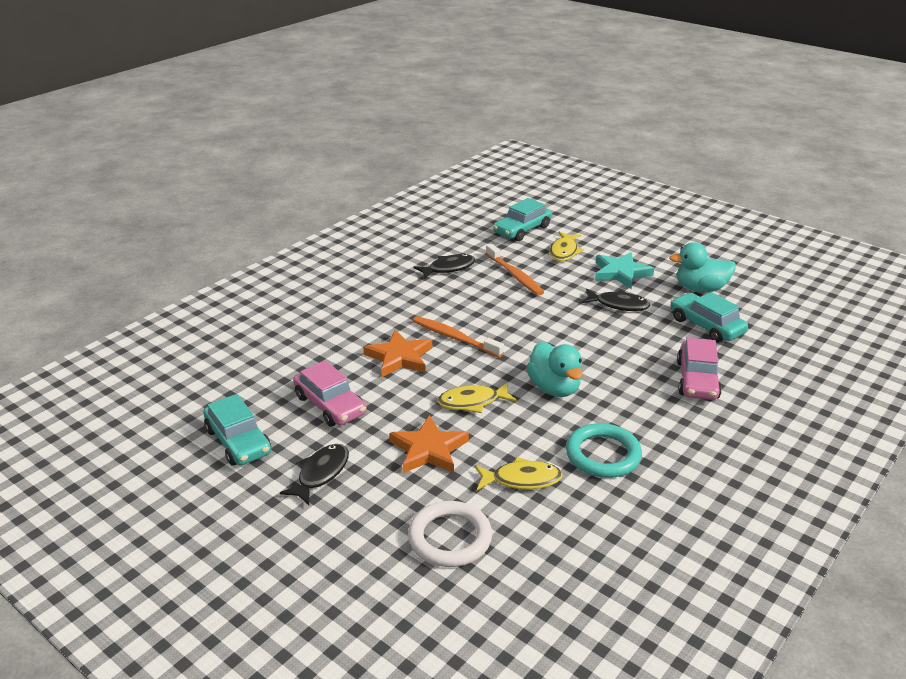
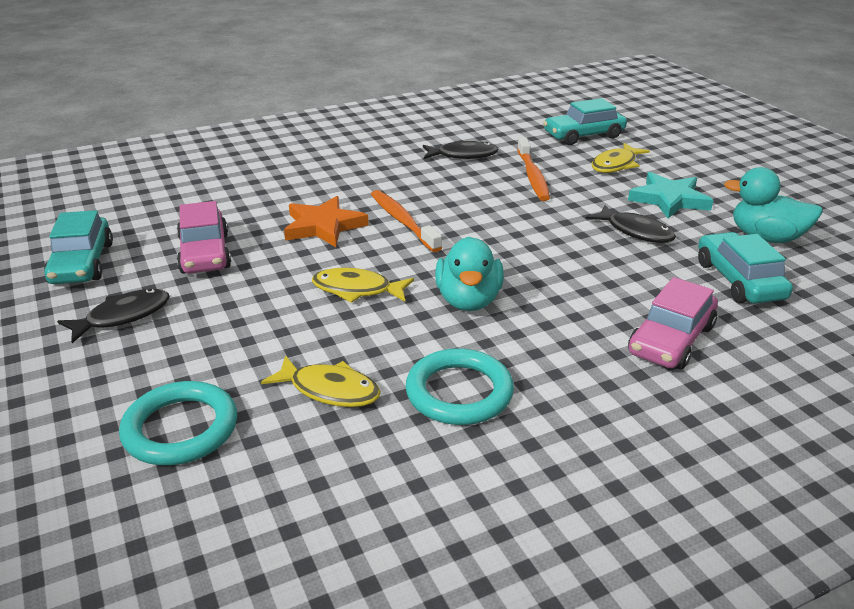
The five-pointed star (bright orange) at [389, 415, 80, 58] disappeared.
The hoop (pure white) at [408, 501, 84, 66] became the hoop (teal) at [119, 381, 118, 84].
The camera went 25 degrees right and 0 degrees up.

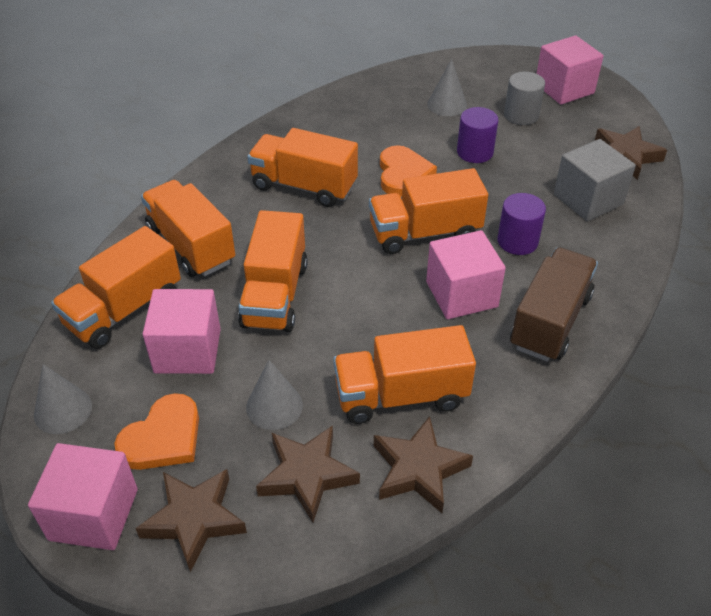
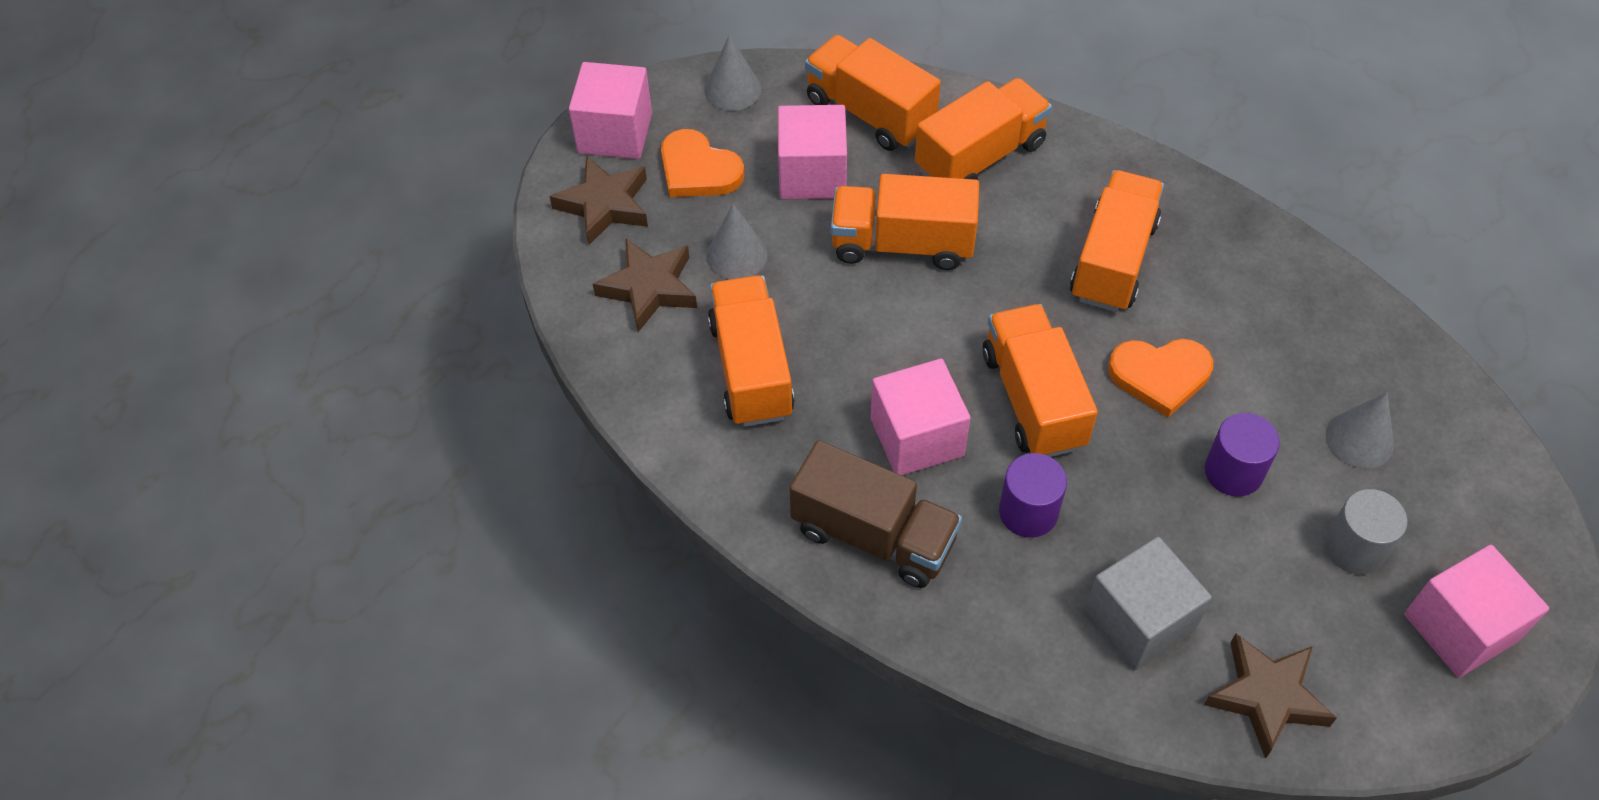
The five-pointed star (dark brown) at [374, 416, 99, 97] disappeared.
The camera went 90 degrees right and 10 degrees up.

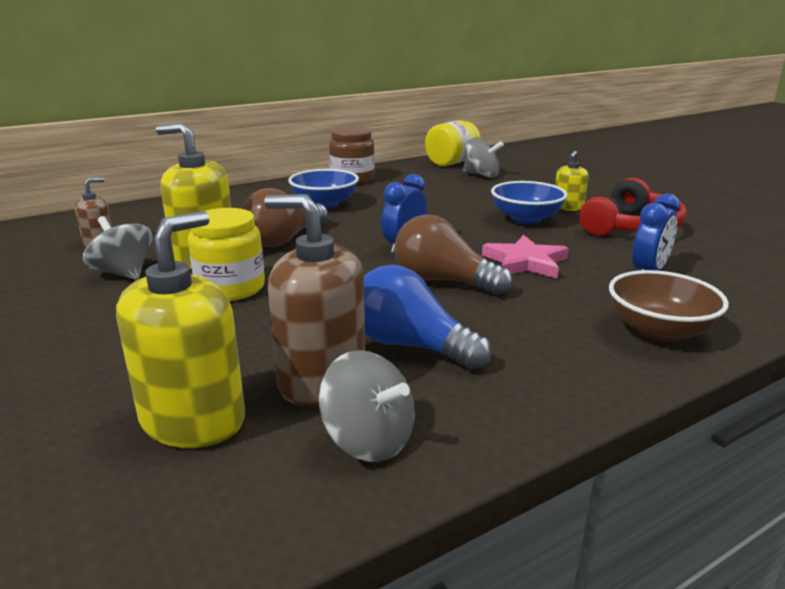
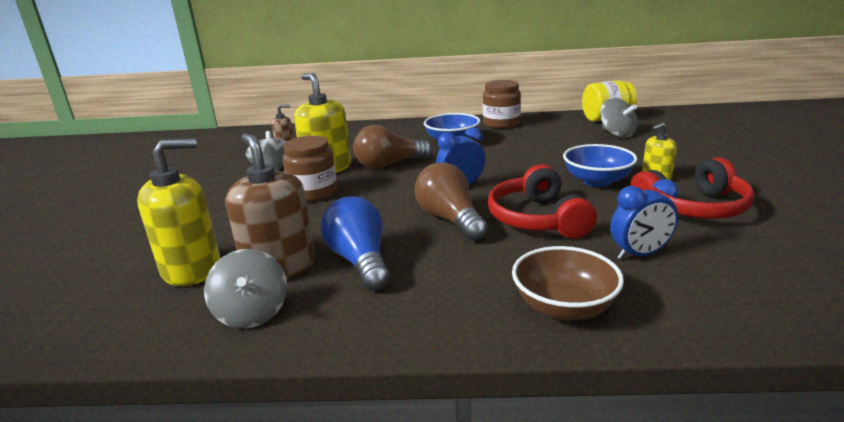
The five-pointed star (rosy) at [482, 235, 87, 43] was replaced by the headset (red) at [488, 165, 109, 74].
The jam jar (golden) at [188, 208, 77, 93] became the jam jar (dark brown) at [283, 136, 54, 66].
The camera went 35 degrees right and 0 degrees up.

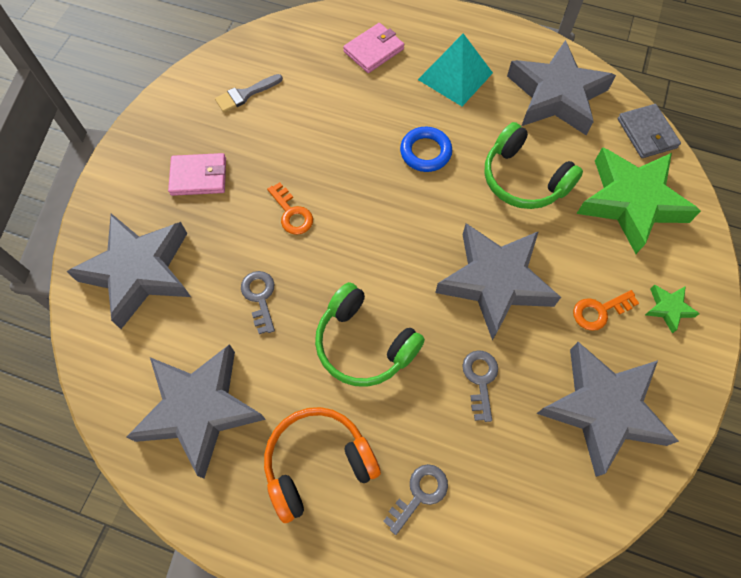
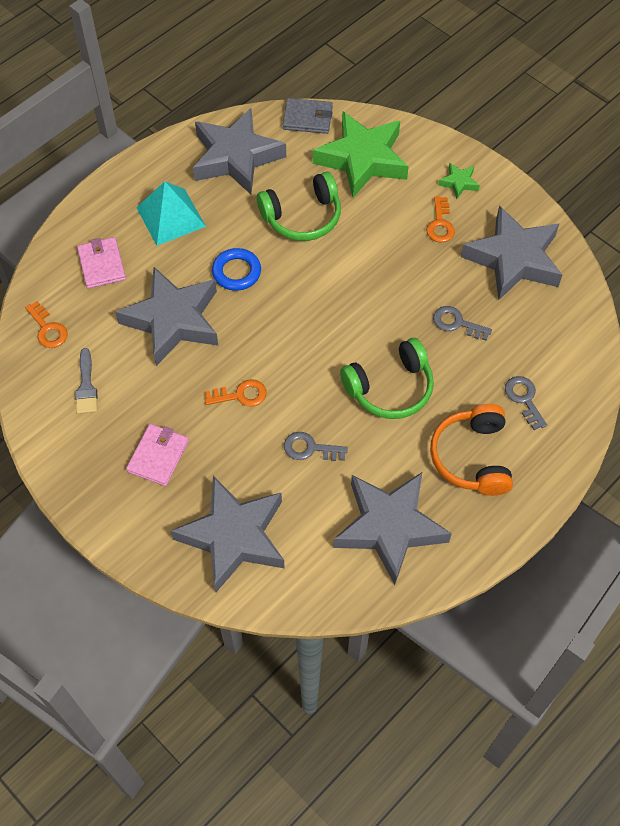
The door key (bright orange) at [25, 301, 43, 47] appeared.
The five-pointed star (gray) moved from [435, 223, 126, 117] to [115, 267, 103, 99].
The camera went 65 degrees left and 5 degrees down.

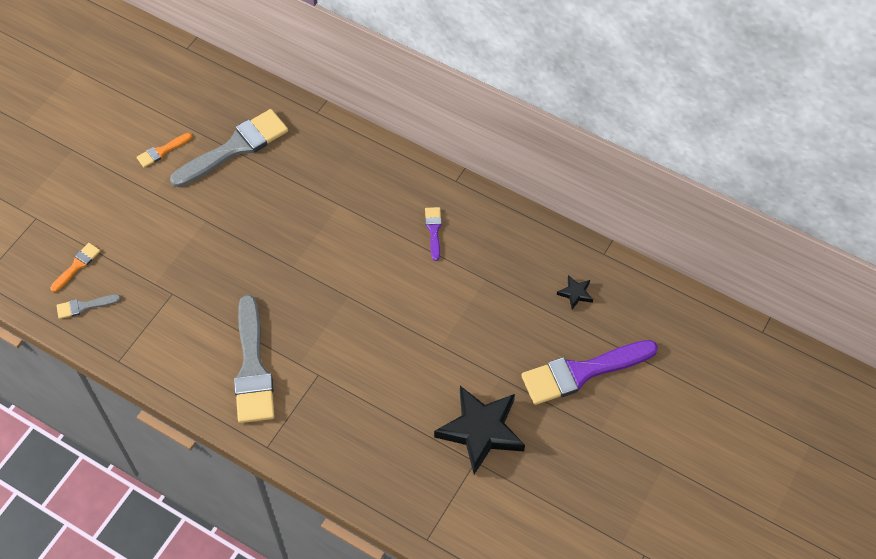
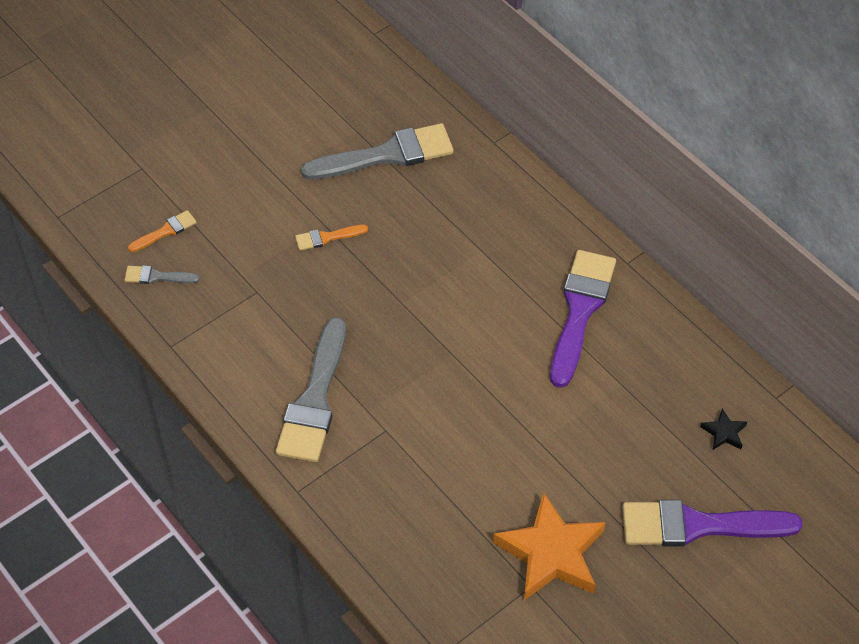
The paint brush (bright orange) moved from [137, 133, 55, 35] to [295, 225, 73, 26].
The five-pointed star (ebony) at [434, 386, 91, 88] became the five-pointed star (bright orange) at [493, 492, 112, 108].
The paint brush (violet) at [425, 207, 17, 54] changed to 2.17 times the size.
The camera went 20 degrees right and 5 degrees down.

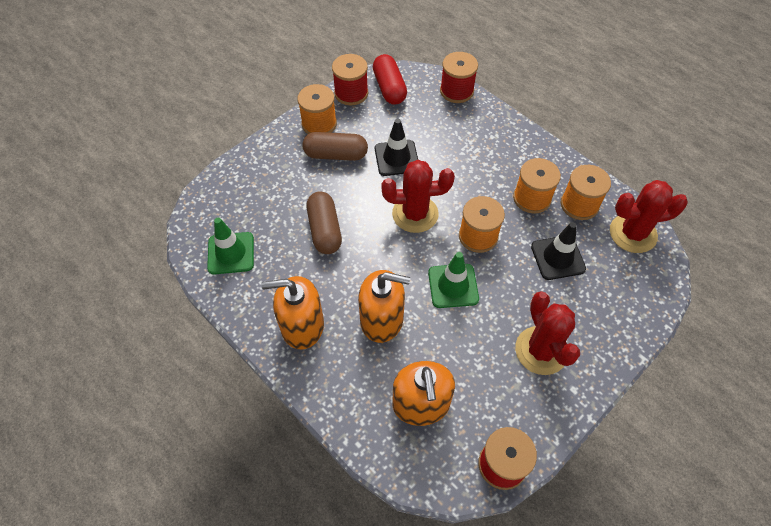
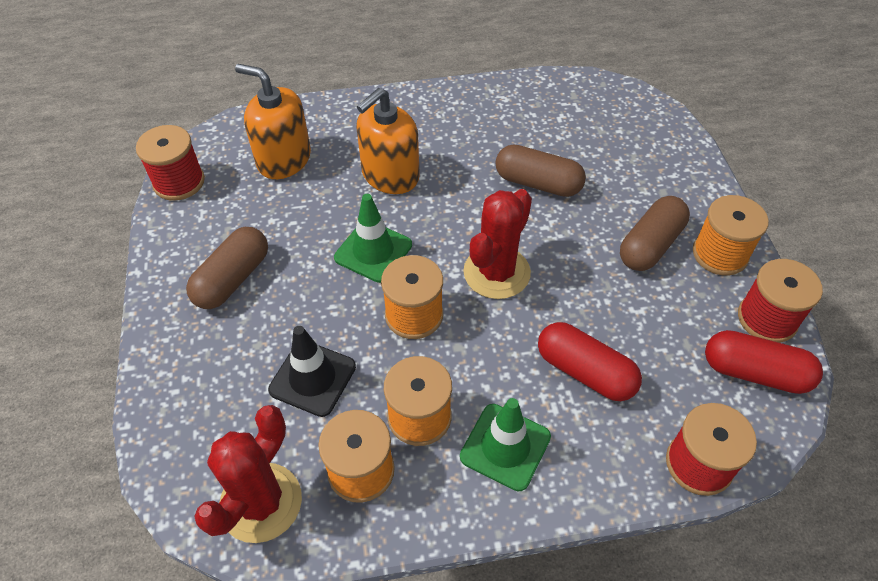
The soap pump (bright orange) at [262, 276, 62, 73] disappeared.
The traffic cone (ebony) at [375, 119, 43, 57] disappeared.
The pill (red) at [538, 322, 104, 79] appeared.
The traffic cone (leaf-green) moved from [207, 218, 47, 57] to [460, 398, 91, 93].
The prickly plant (red) at [515, 291, 65, 84] was replaced by the pill (dark brown) at [186, 227, 82, 82].
The camera went 125 degrees right and 5 degrees down.

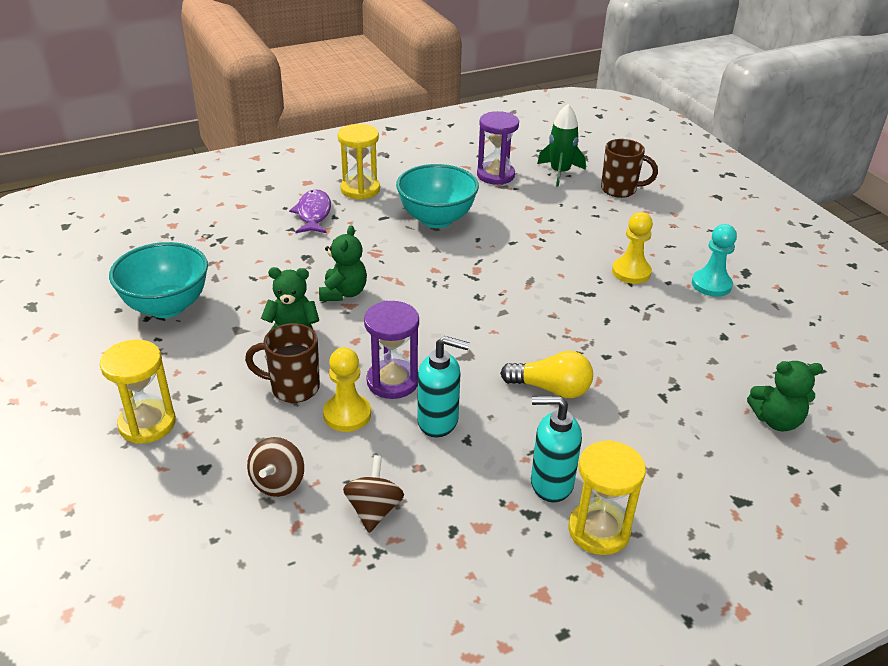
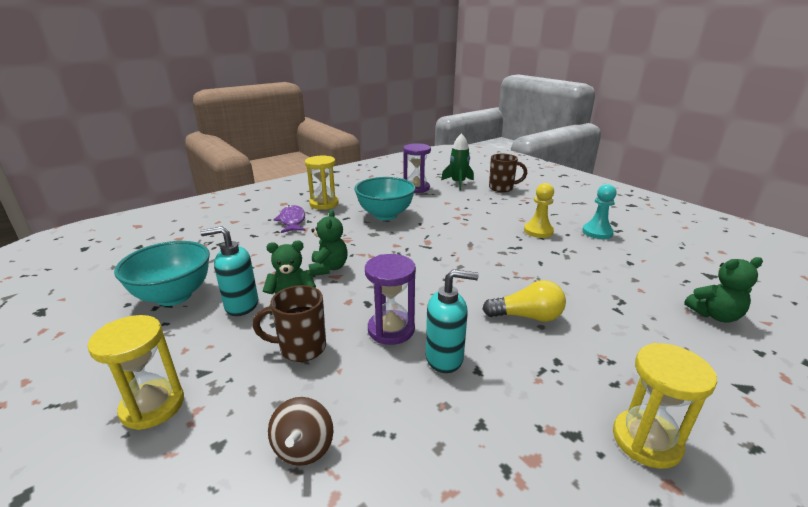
The game pawn (golden) at [323, 347, 48, 85] disappeared.
The spinning top (dark brown) at [343, 455, 61, 78] disappeared.
The soap pump (teal) moved from [531, 396, 51, 106] to [200, 226, 58, 90].
The camera went 10 degrees left and 10 degrees down.

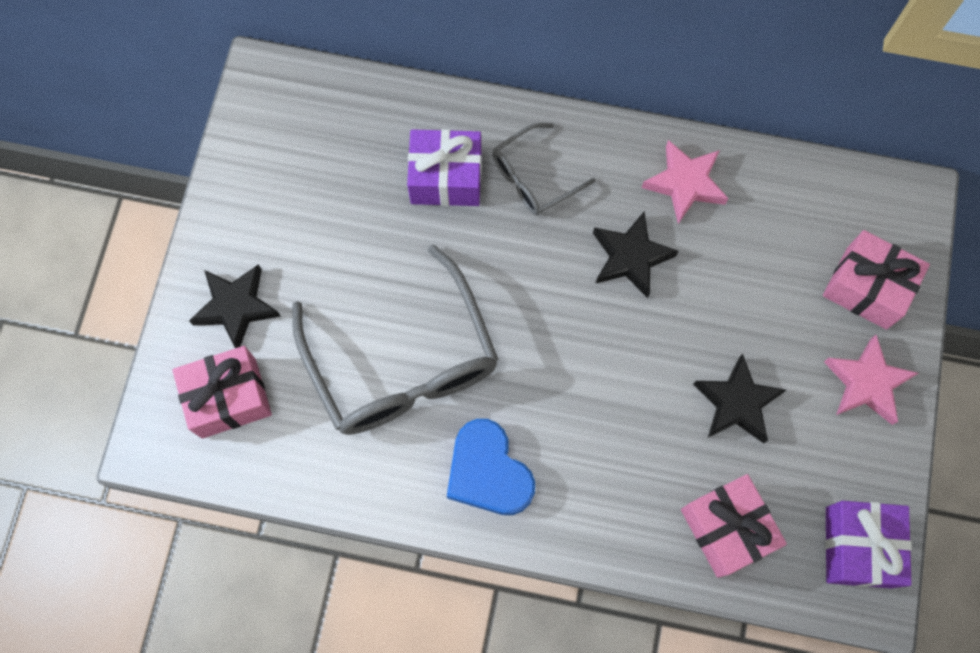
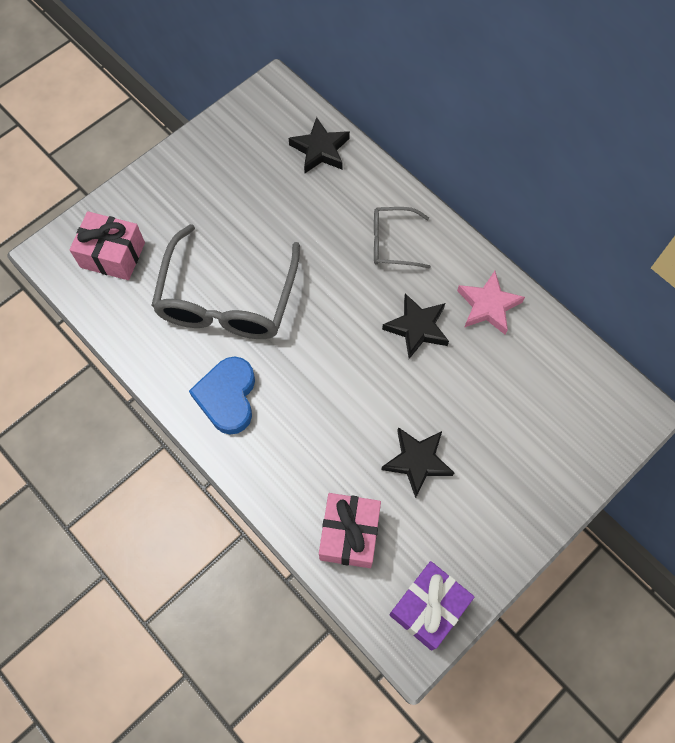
The gift (violet) at [407, 129, 74, 77] disappeared.
The gift (rosy) at [823, 230, 107, 100] disappeared.
The five-pointed star (rosy) at [824, 335, 95, 90] disappeared.
The five-pointed star (ebony) moved from [189, 264, 92, 84] to [289, 117, 61, 56].
The camera went 35 degrees right and 5 degrees down.

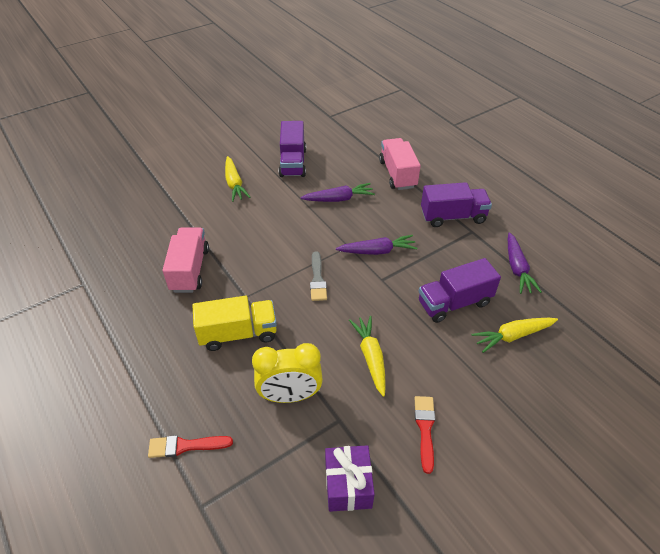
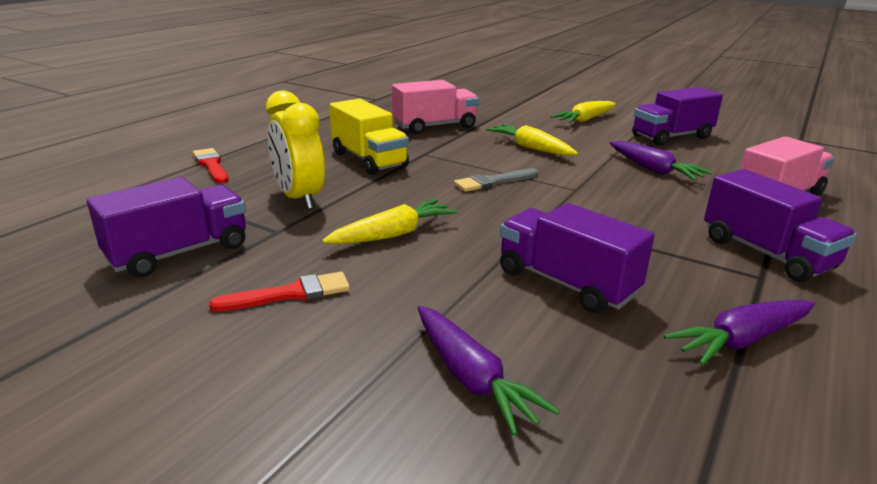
The toy carrot (violet) moved from [336, 235, 81, 20] to [418, 306, 142, 130].
The toy carrot (golden) moved from [471, 318, 87, 35] to [487, 124, 91, 32].
The gift (violet) at [325, 445, 50, 67] was replaced by the toy truck (violet) at [87, 177, 159, 101].
The camera went 65 degrees right and 20 degrees down.

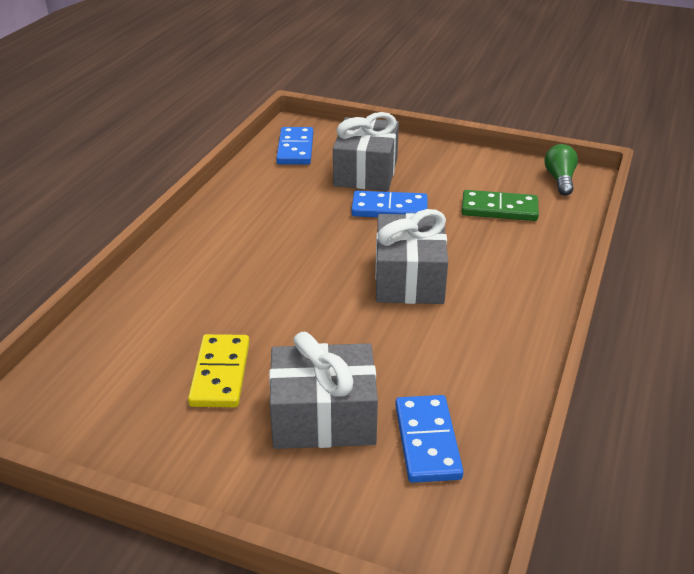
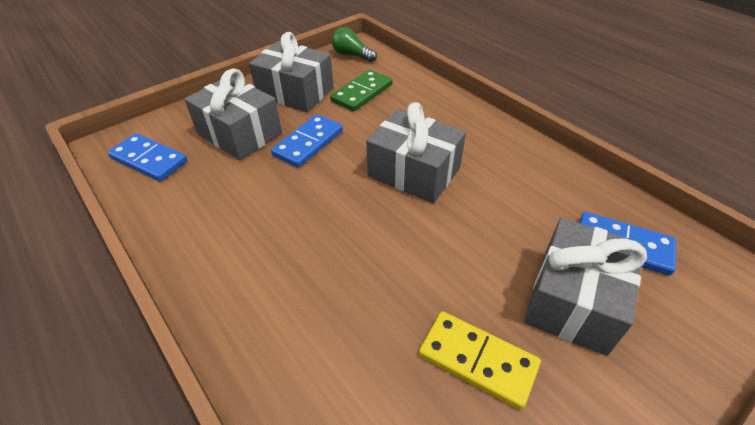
The gift (gray) at [249, 32, 85, 80] appeared.
The camera went 60 degrees left and 10 degrees up.

